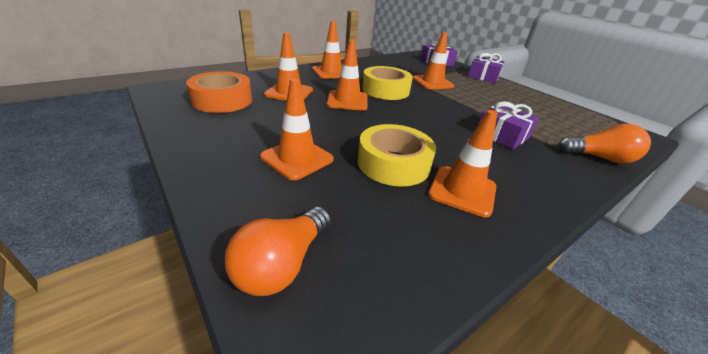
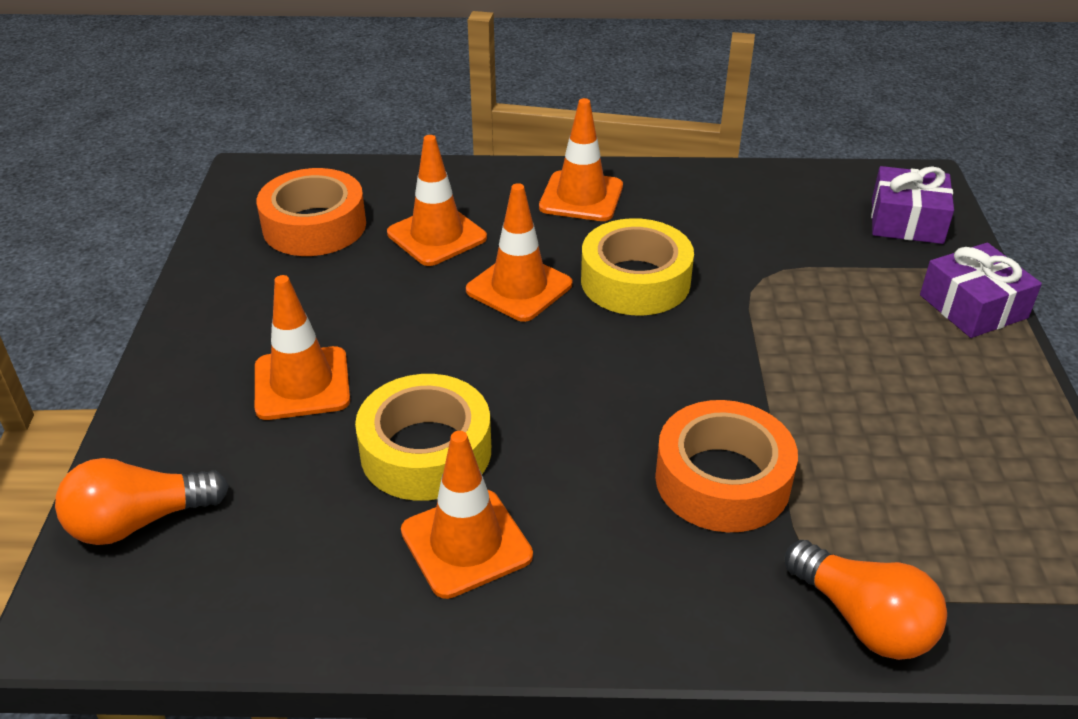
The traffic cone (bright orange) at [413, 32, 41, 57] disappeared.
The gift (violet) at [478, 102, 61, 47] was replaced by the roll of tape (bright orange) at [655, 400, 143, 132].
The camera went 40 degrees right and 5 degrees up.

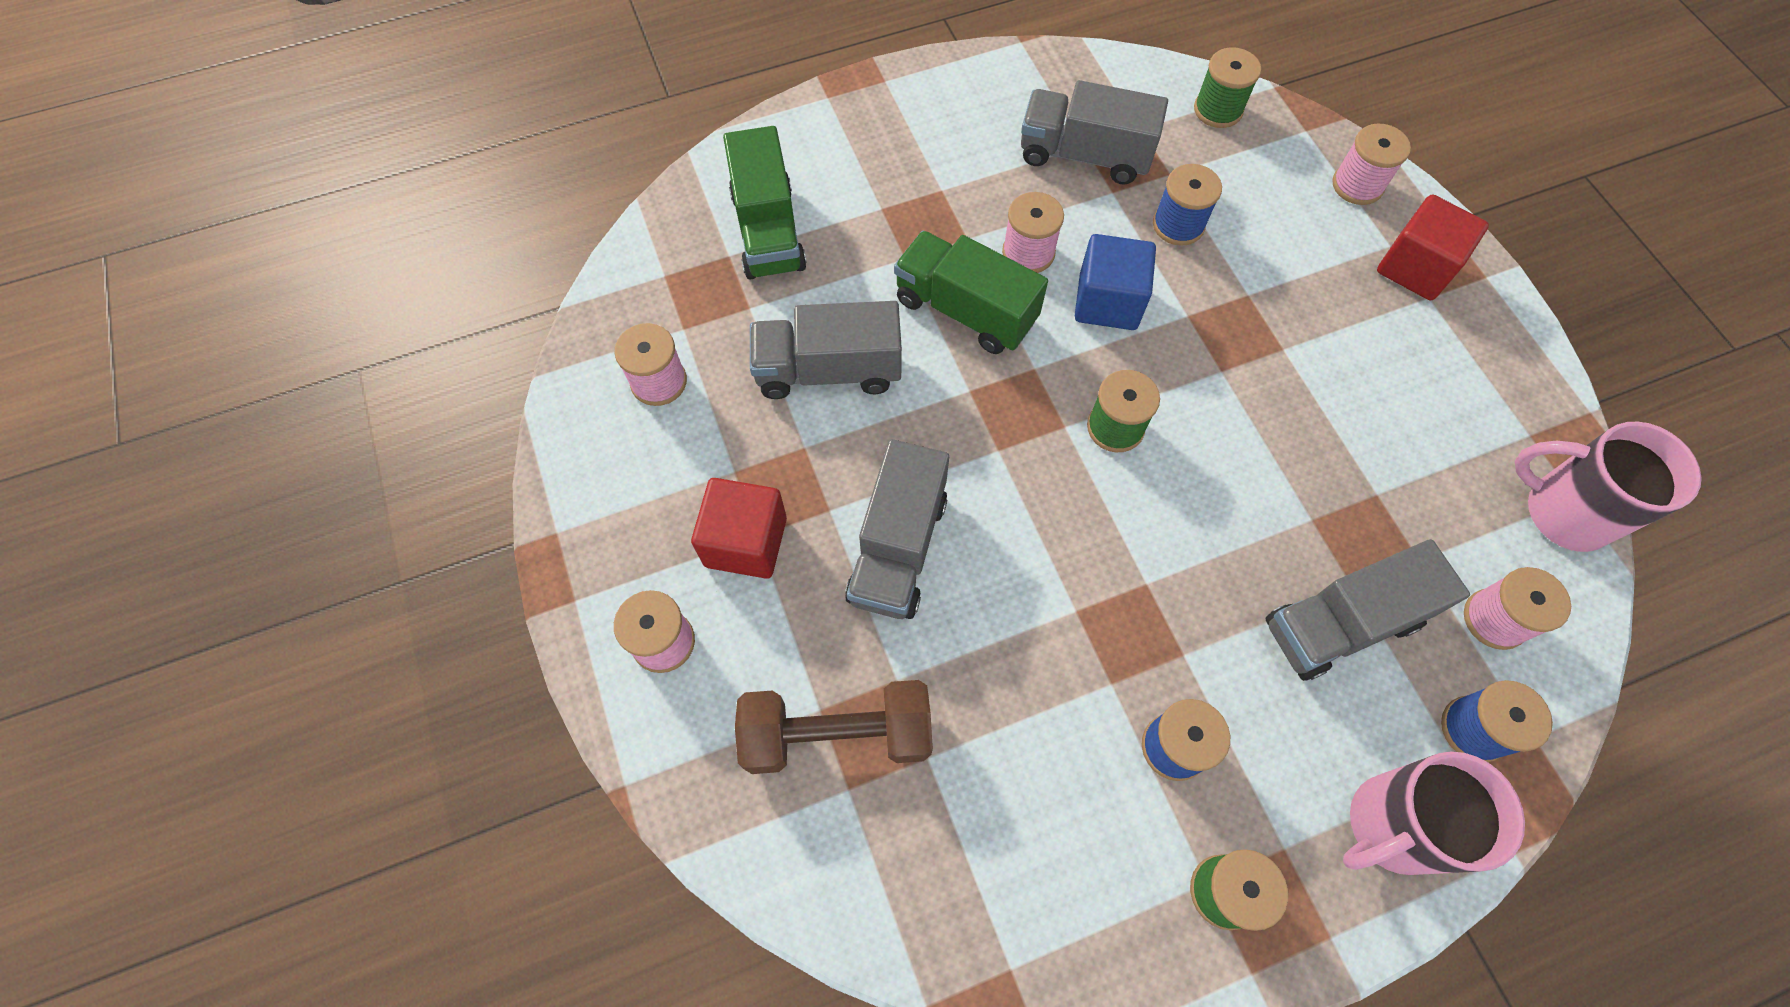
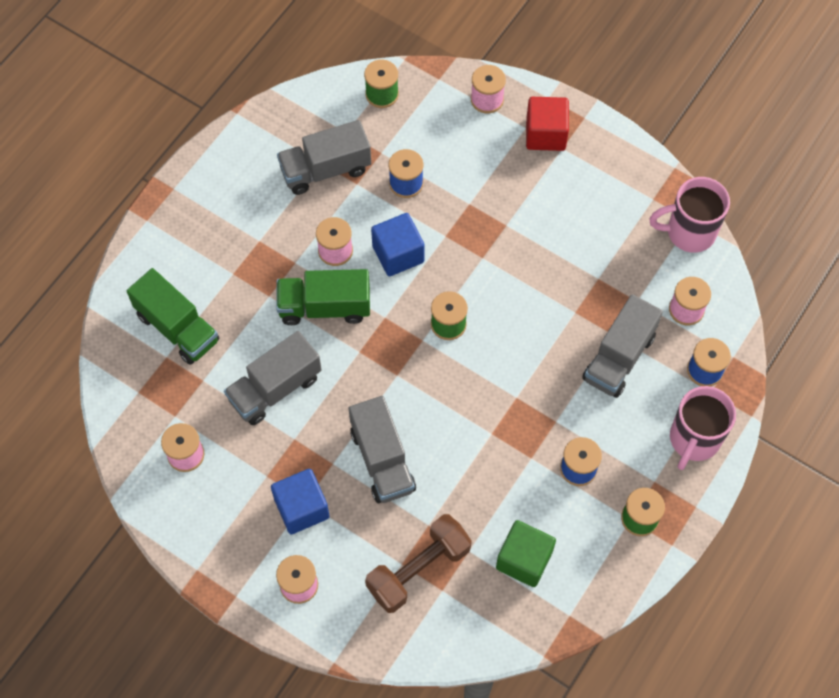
The block (leaf-green) at [496, 520, 60, 67] appeared.
The block (red) at [691, 478, 96, 101] became the block (blue) at [271, 469, 59, 65].
The camera went 35 degrees left and 0 degrees up.

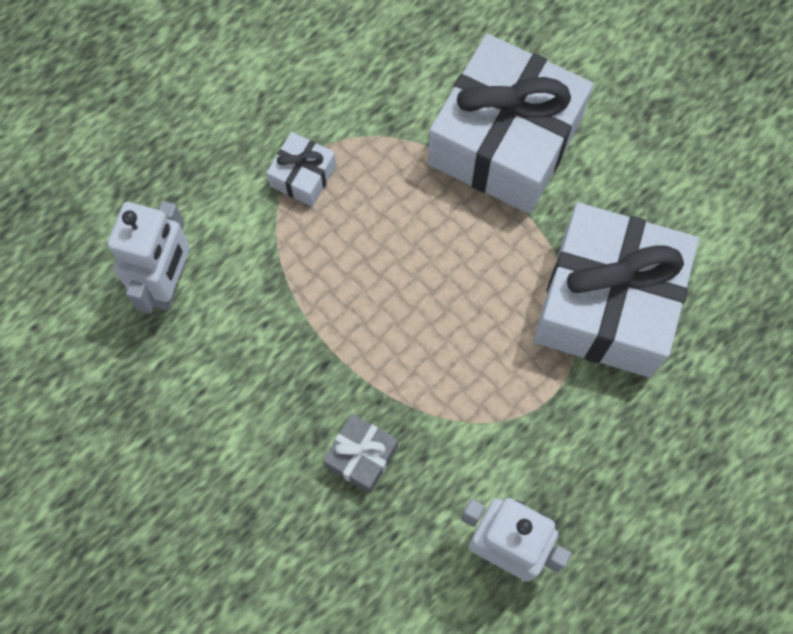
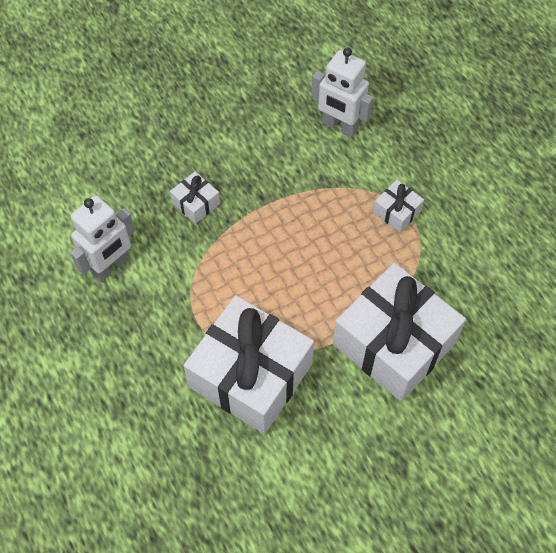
The gift (gray) at [323, 414, 75, 79] became the gift (pure white) at [170, 171, 50, 53].
The camera went 105 degrees right and 10 degrees down.

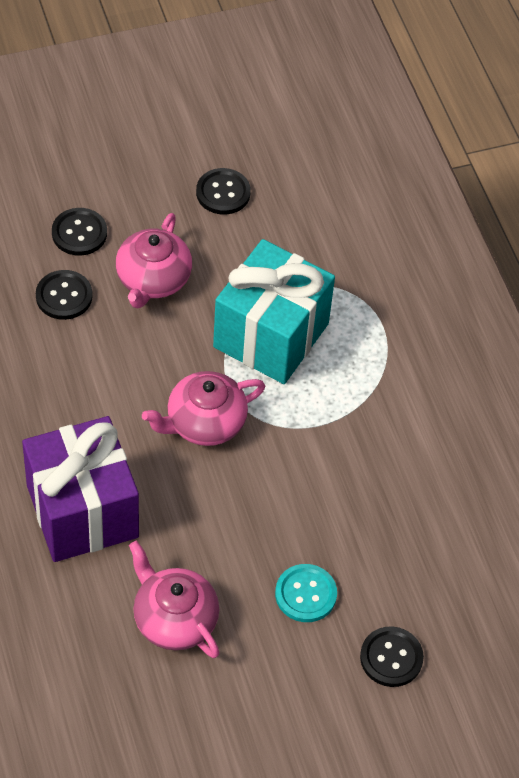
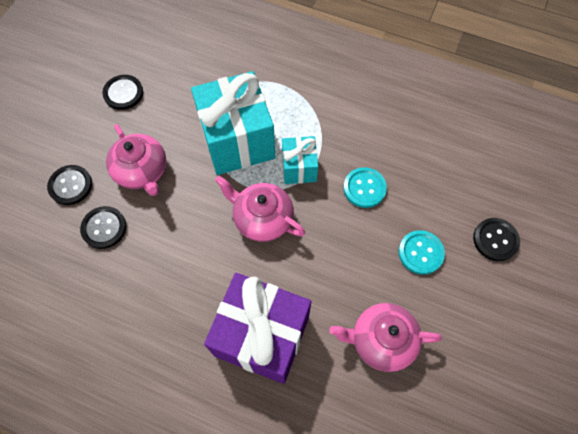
The gift (teal) at [282, 136, 36, 48] appeared.
The button (teal) at [344, 167, 43, 41] appeared.
The china teapot (rosy) at [142, 371, 123, 75] turned 105 degrees clockwise.
The camera went 45 degrees left and 10 degrees up.

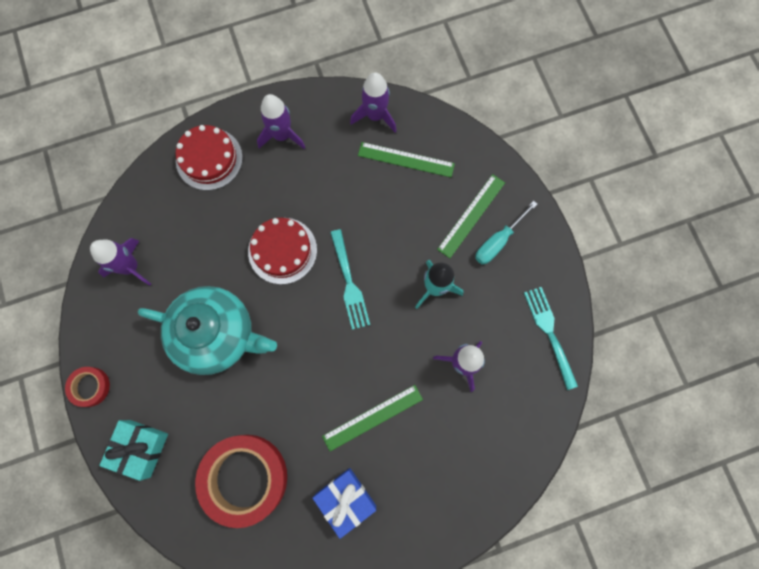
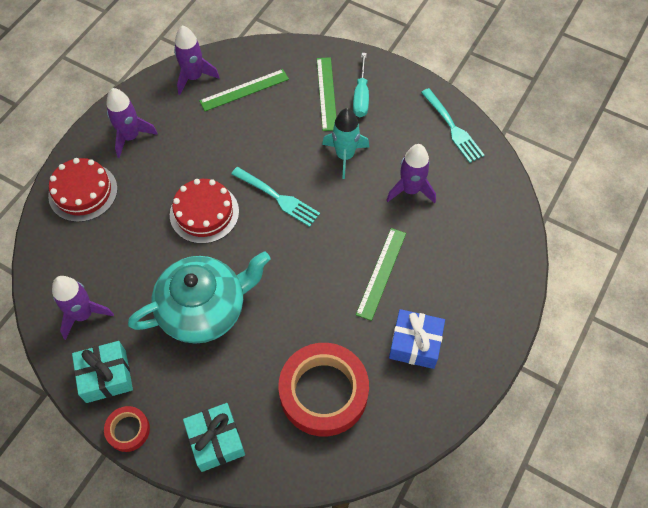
The gift (teal) at [72, 341, 61, 62] appeared.
The dinner fork (teal) at [524, 287, 54, 103] turned 150 degrees counterclockwise.
The camera went 40 degrees left and 15 degrees down.

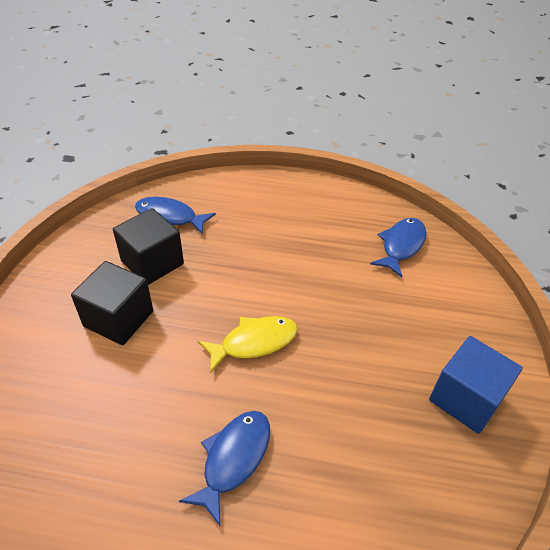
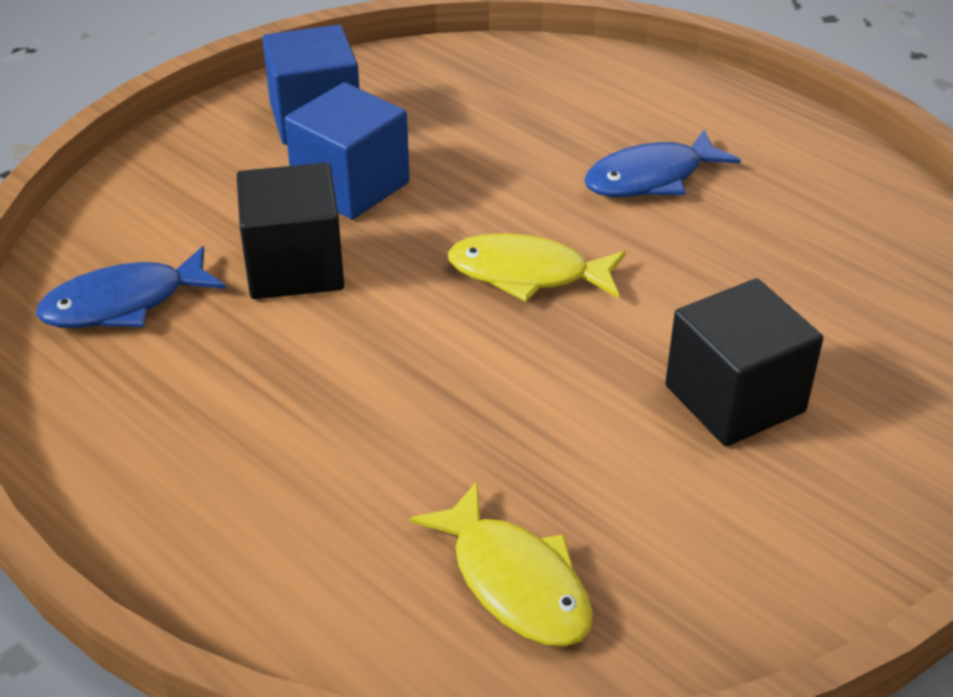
The block (blue) at [284, 82, 126, 137] appeared.
The block (ebony) moved from [113, 208, 71, 77] to [237, 163, 107, 136].
The fish figure (blue) at [135, 197, 81, 37] became the fish figure (golden) at [409, 481, 184, 166].
The camera went 145 degrees left and 5 degrees down.

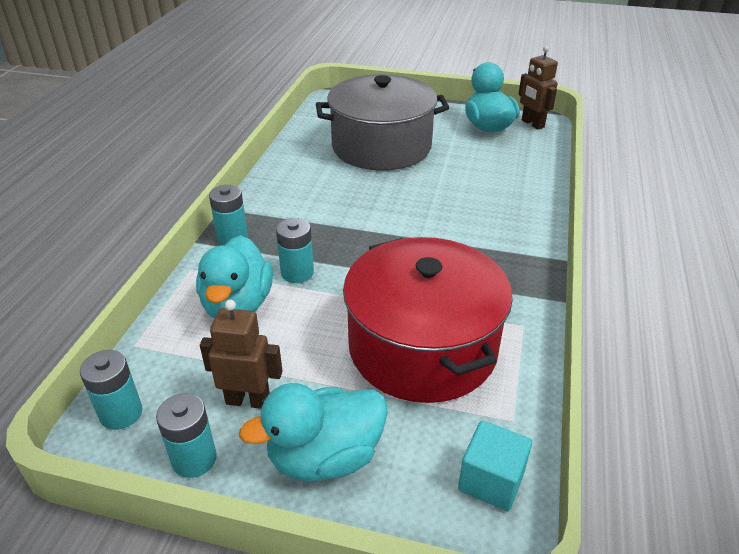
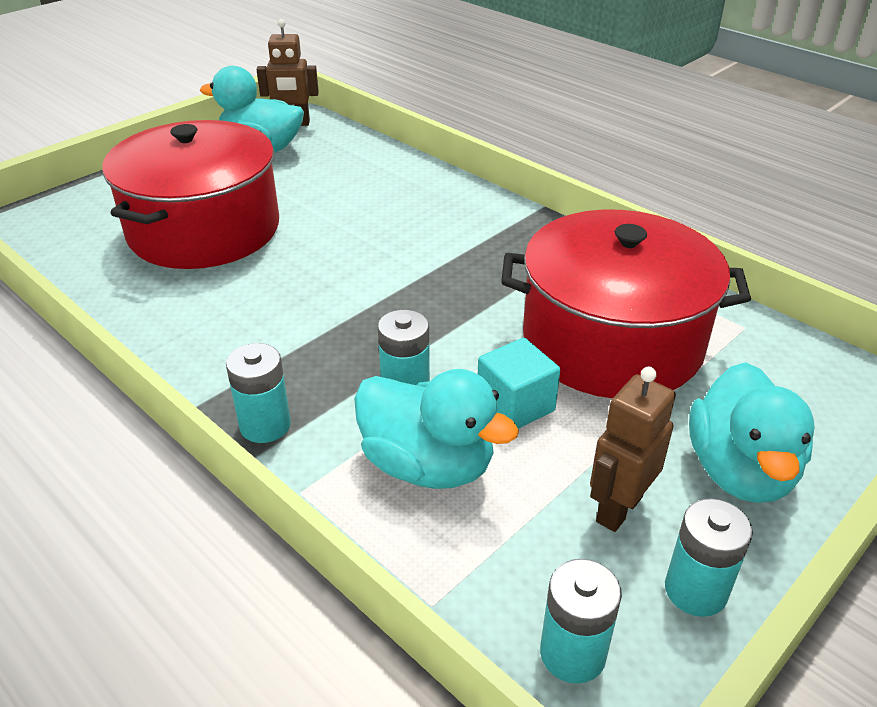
The block (teal) moved from [458, 420, 74, 91] to [478, 338, 82, 91].
The cooking pot (gray) at [316, 74, 133, 97] became the cooking pot (red) at [103, 120, 176, 149].
The camera went 60 degrees left and 0 degrees up.

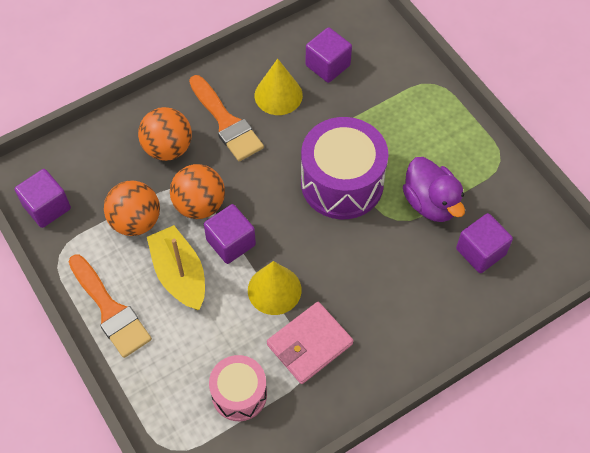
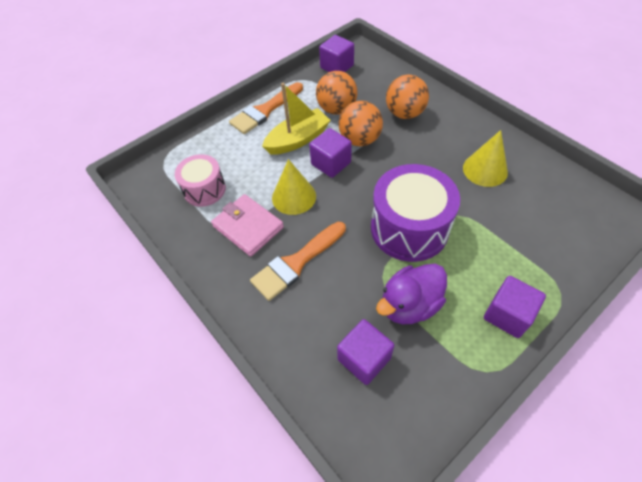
The paint brush (bright orange) moved from [189, 75, 75, 86] to [250, 222, 96, 79].
The block (violet) moved from [306, 27, 46, 56] to [484, 276, 62, 62].
The camera went 85 degrees right and 5 degrees down.

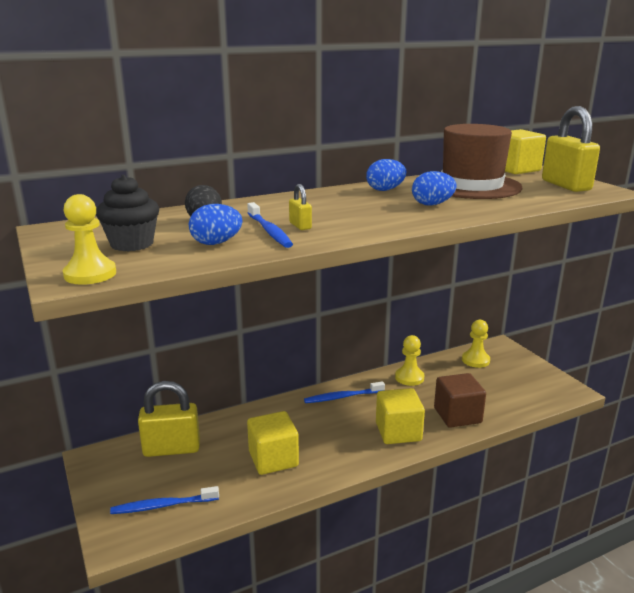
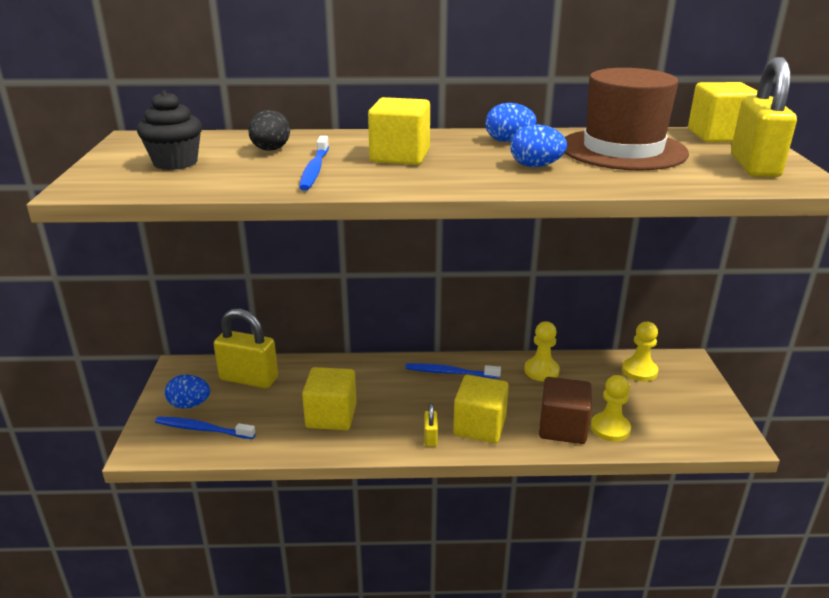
The block (golden) at [368, 97, 62, 68] appeared.
The game pawn (golden) moved from [63, 194, 53, 91] to [591, 375, 40, 67].
The egg shape (blue) moved from [189, 204, 53, 41] to [165, 375, 45, 33].
The padlock (golden) moved from [289, 184, 23, 46] to [424, 403, 14, 44].
The camera went 25 degrees right and 5 degrees up.

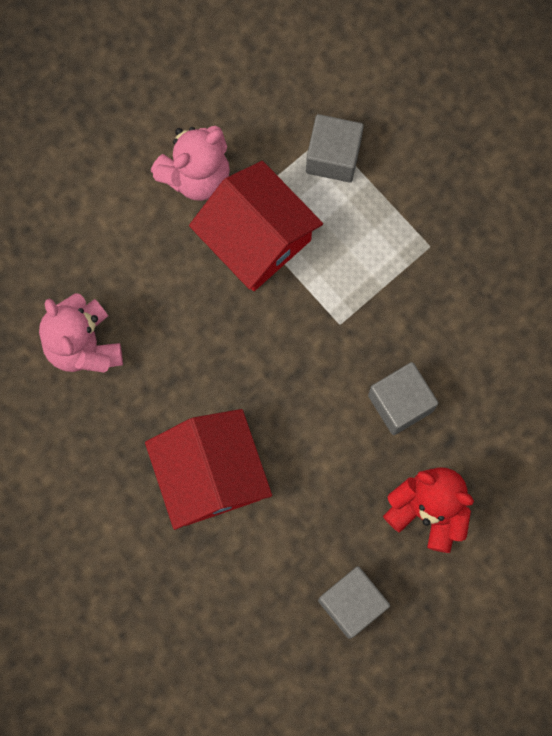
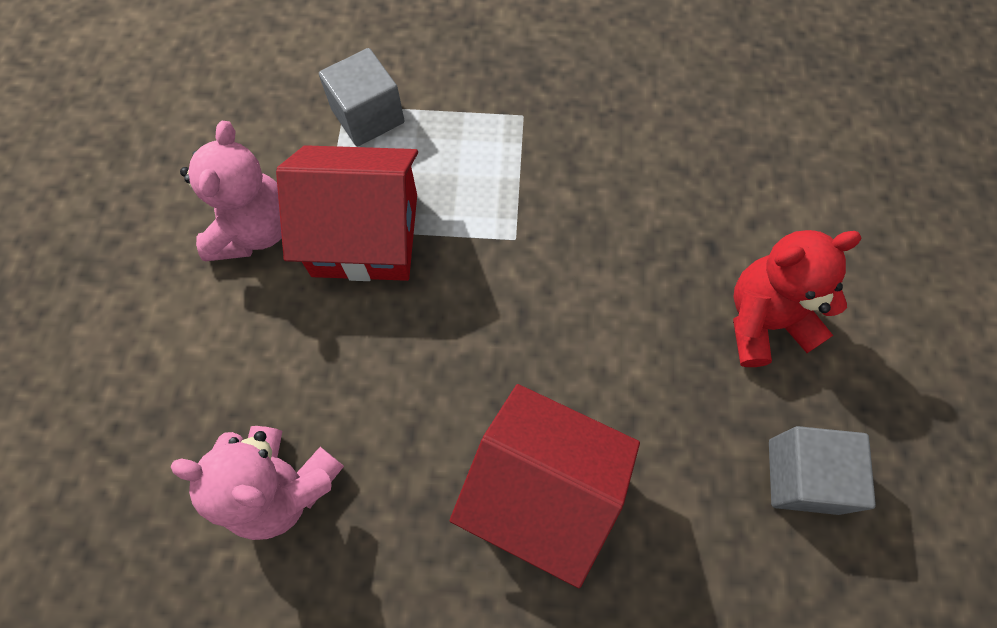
The block (gray) at [368, 362, 70, 73] disappeared.
The camera went 45 degrees left and 10 degrees down.

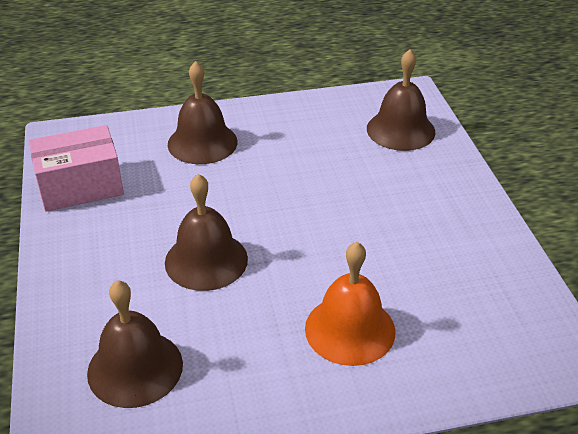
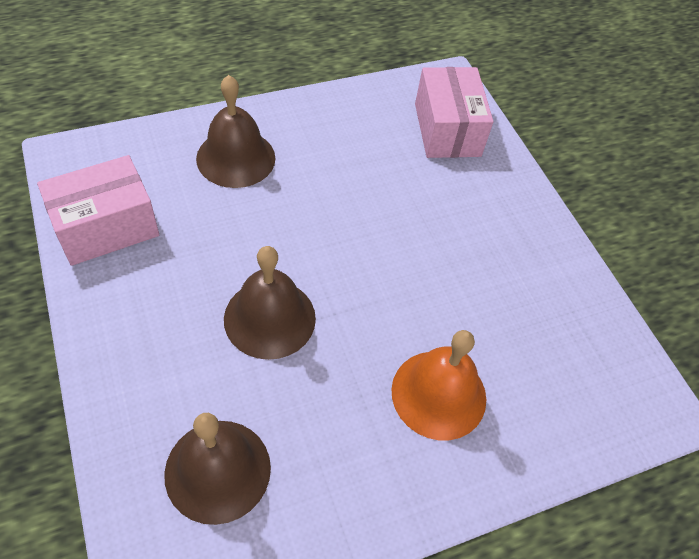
The school bell (dark brown) at [367, 49, 68, 102] was replaced by the parcel (rosy) at [415, 67, 79, 91].
The camera went 15 degrees left and 15 degrees up.

